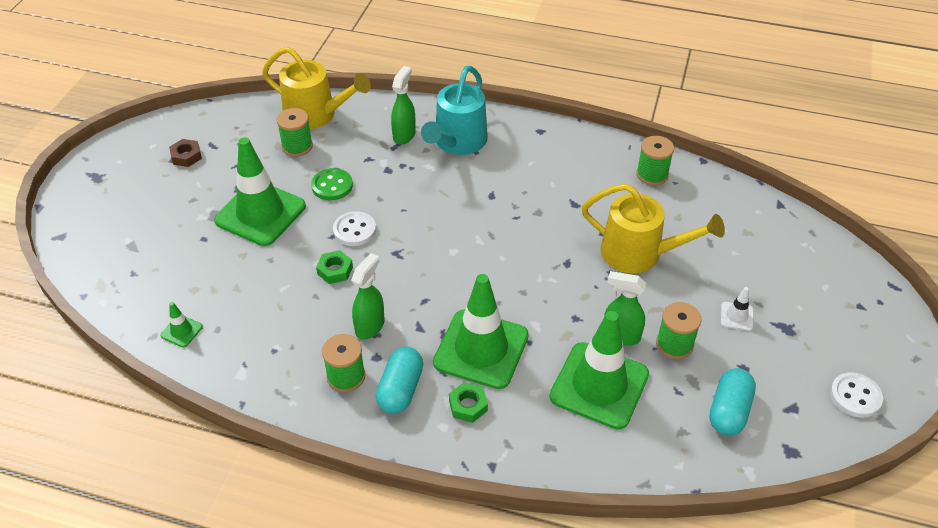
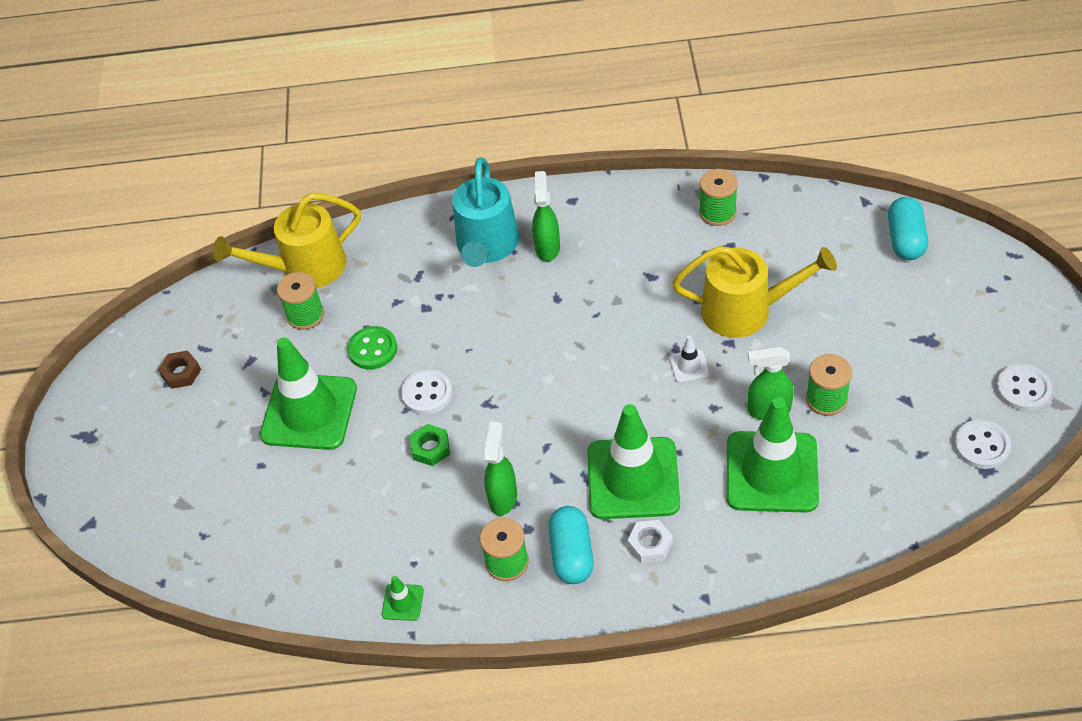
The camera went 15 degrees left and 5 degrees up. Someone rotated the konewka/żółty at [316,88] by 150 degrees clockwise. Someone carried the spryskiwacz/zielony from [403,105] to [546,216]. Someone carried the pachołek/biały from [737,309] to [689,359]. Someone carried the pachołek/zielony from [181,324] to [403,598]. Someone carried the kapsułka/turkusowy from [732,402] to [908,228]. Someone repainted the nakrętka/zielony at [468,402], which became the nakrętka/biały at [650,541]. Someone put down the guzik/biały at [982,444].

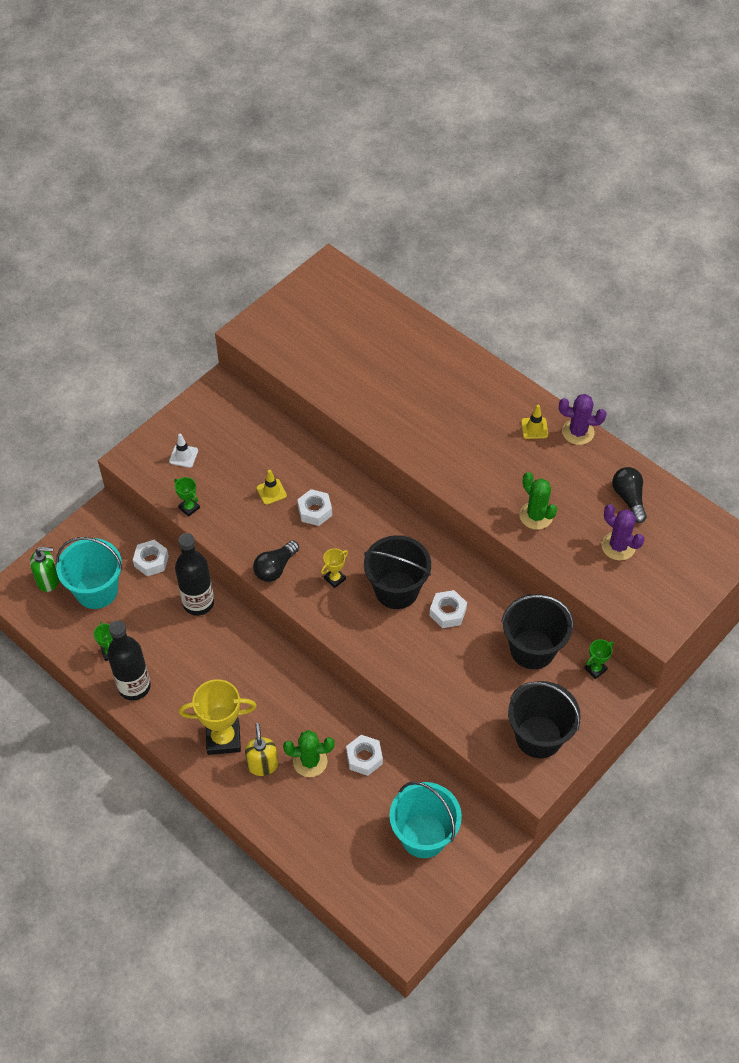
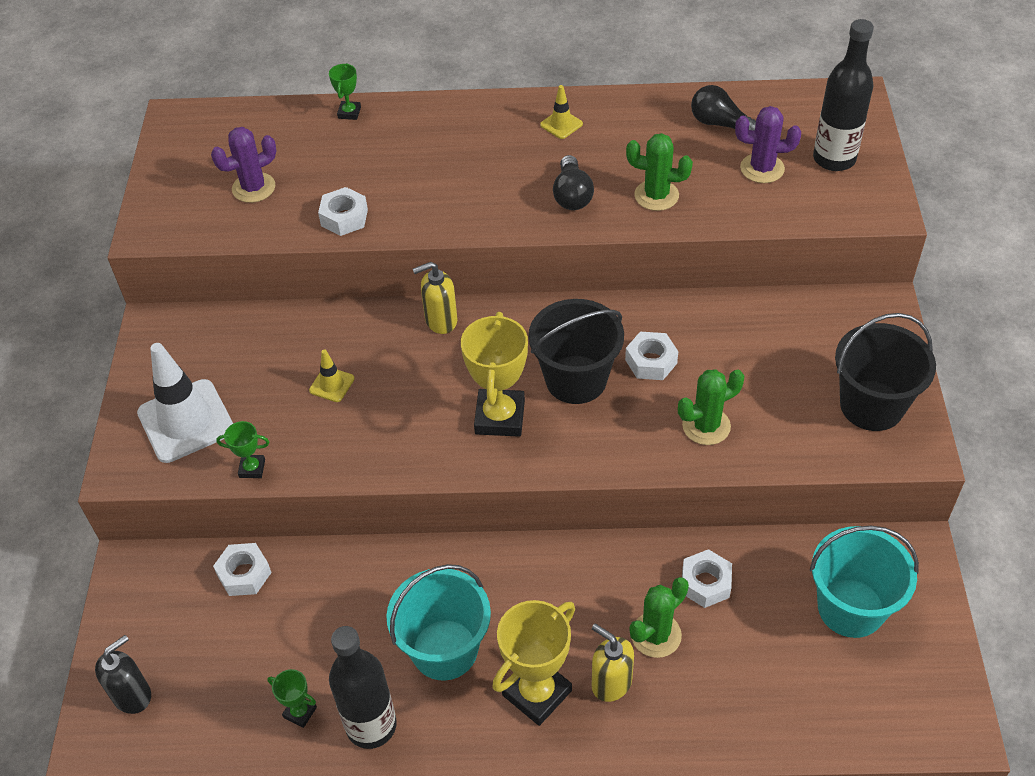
The camera went 40 degrees left and 5 degrees down. Someone carried the kaktus/fioletowy from [582,419] to [243,165]. Someone scaled the pachołek/biały at [183,450] by 2.17. Someone carried the nakrętka/biały from [314,507] to [343,211]. Someone carried the butelka/czarny from [194,574] to [843,95]. Someone carried the wiadro/turkusowy from [89,573] to [438,622]. Someone carried the żarówka/czarny from [276,561] to [573,182]. Someone repainted the dozownik mydła/zielony at [44,569], which became the dozownik mydła/czarny at [123,674]. Someone scaled the puchar/żółty at [334,568] by 2.05. Someone took away the wiadro/czarny at [538,631]. Someone carried the puchar/zielony from [599,659] to [345,91]. Someone put down the dozownik mydła/żółty at [435,298]. Someone put down the kaktus/zielony at [711,407].

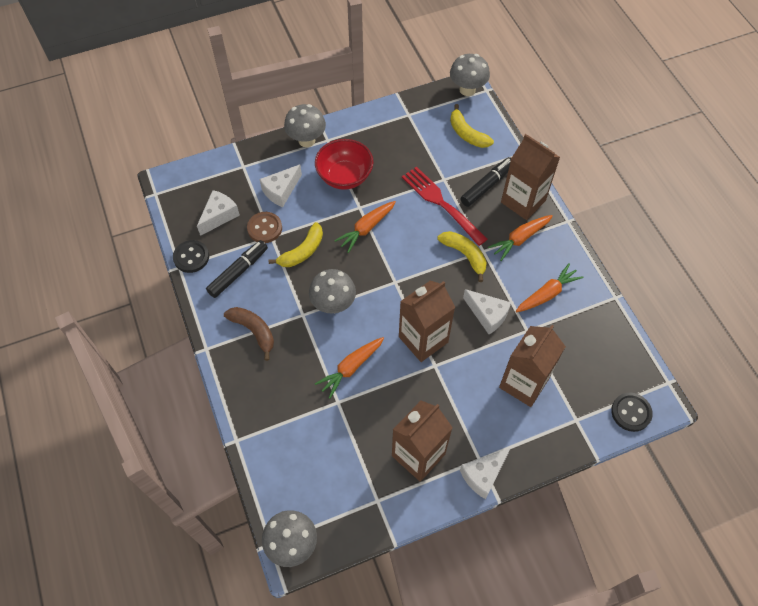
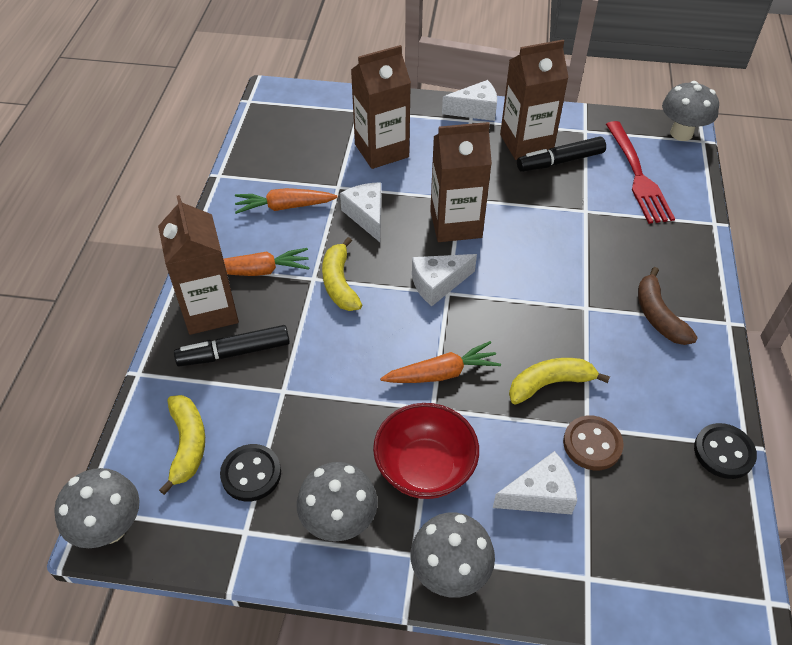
The camera went 150 degrees left and 10 degrees down. Someone carried the widelec/czerwony from [444,206] to [640,172]. Someone carried the ser/biały from [218,213] to [444,280]. Someone carried the flamaster/czarny from [237,269] to [561,154]. Someone carried the grzyb/szary from [332,291] to [337,501]. Someone took away the marchewka/pomarańczowy at [349,368]. Someone carried the guzik/czarny from [632,412] to [250,473].

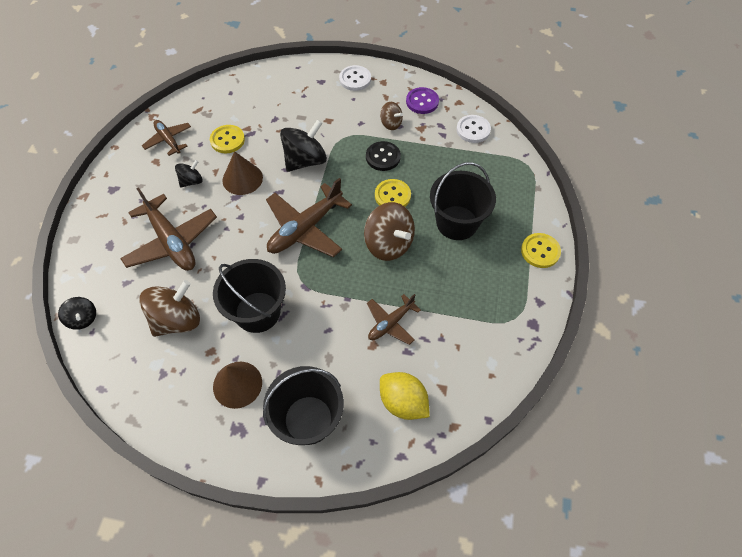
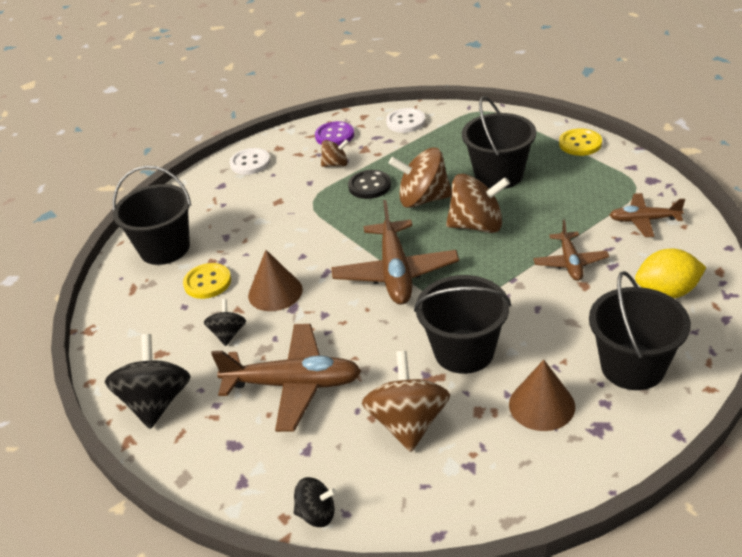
The camera went 45 degrees left and 20 degrees down. Someone carried the bączek/czarny from [303,145] to [148,381]. Someone carried the samolot/brązowy from [166,138] to [647,215]. Someone swapped the guzik/żółty at [393,193] for the bączek/brązowy at [420,178]. Someone put down the wiadro/czarny at [151,215].

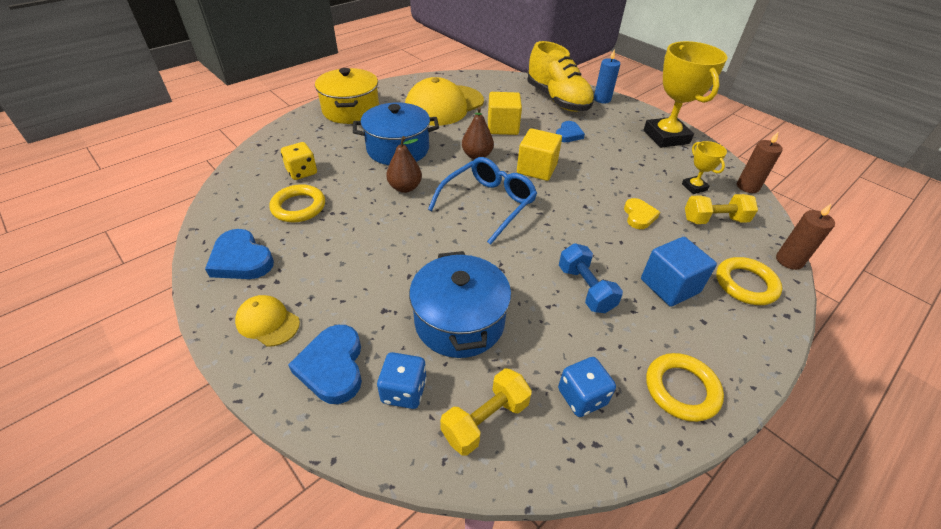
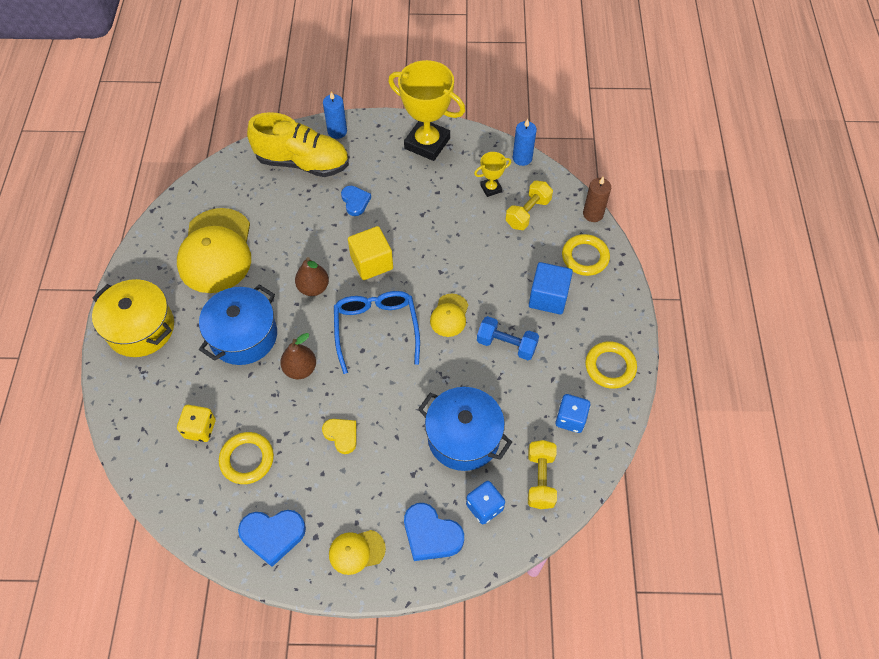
The camera went 45 degrees left and 15 degrees up. Someone took away the sześcian/żółty at [505,113]. Someone repainted the świeca/brązowy at [760,162], which became the świeca/niebieski at [525,142]. Someone rotated the puchar/żółty at [704,167] by 45 degrees counterclockwise. Someone carried the serce/żółty from [642,213] to [339,436]. Someone put down the czapka/żółty at [449,315].

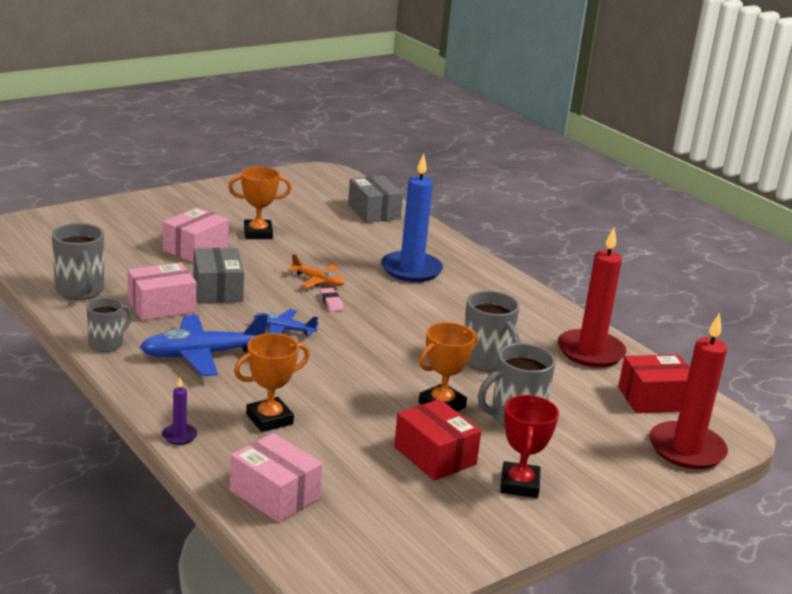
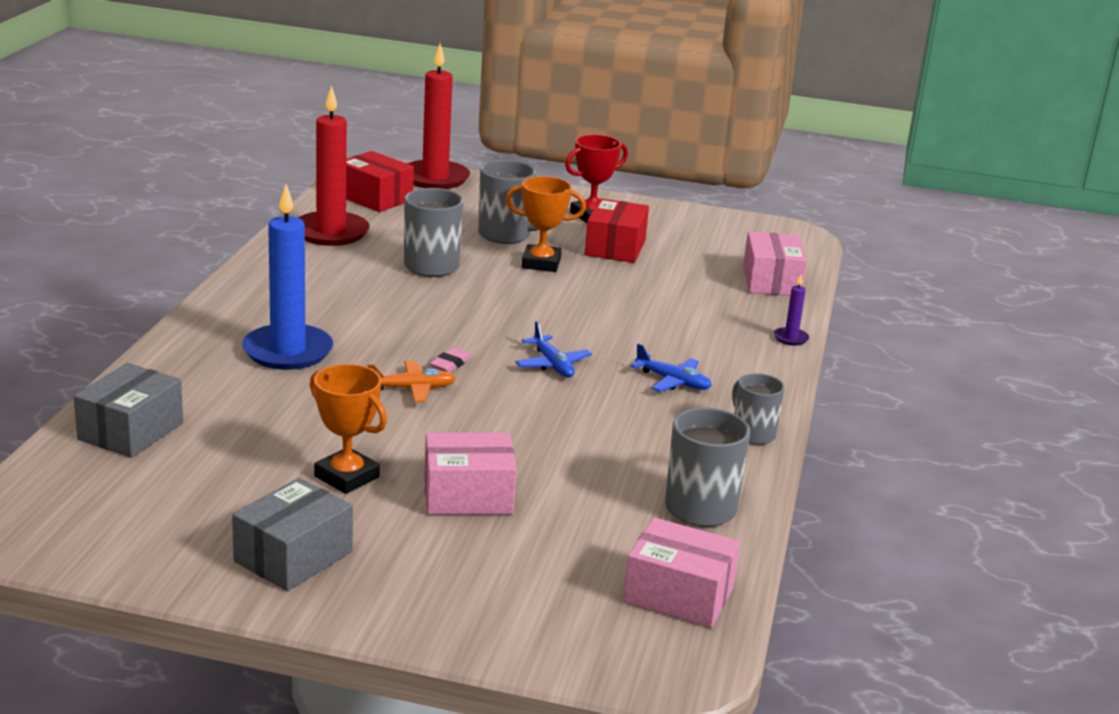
The camera went 130 degrees left and 0 degrees up. Someone carried the pudełko/szary from [218,275] to [292,534]. Someone rotated the samolot/pomarańczowy at [316,271] by 90 degrees clockwise. Someone carried the pudełko/różowy from [162,291] to [681,572]. Someone rotated the kubek/szary at [109,324] by 60 degrees clockwise. Someone scaled the samolot/niebieski at [204,345] by 0.56. Someone took away the puchar/pomarańczowy at [272,382].

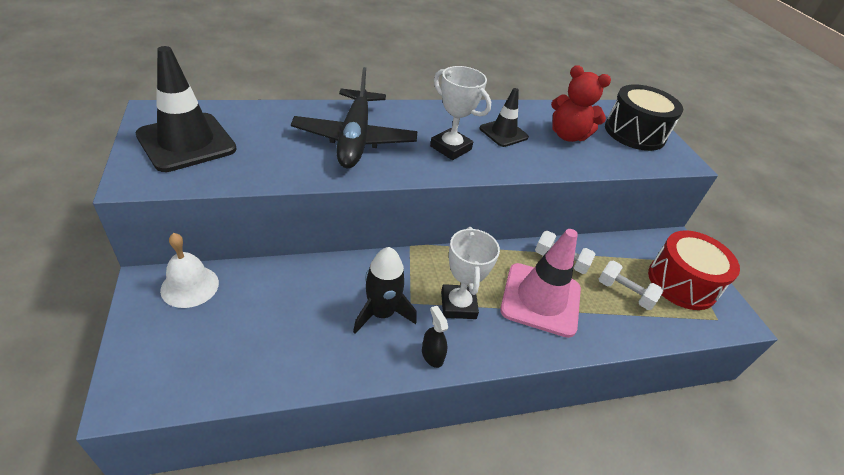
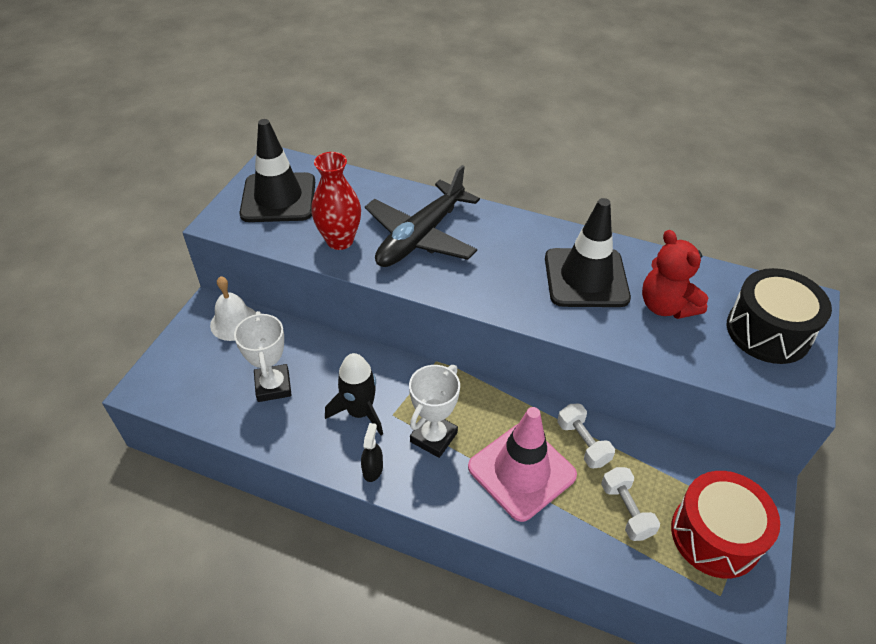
The camera went 40 degrees right and 5 degrees up. Someone carried the puchar/biały from [460,113] to [262,356]. Someone scaled the pachołek/czarny at [504,117] by 1.72. Someone put down the wazon/czerwony at [336,201].

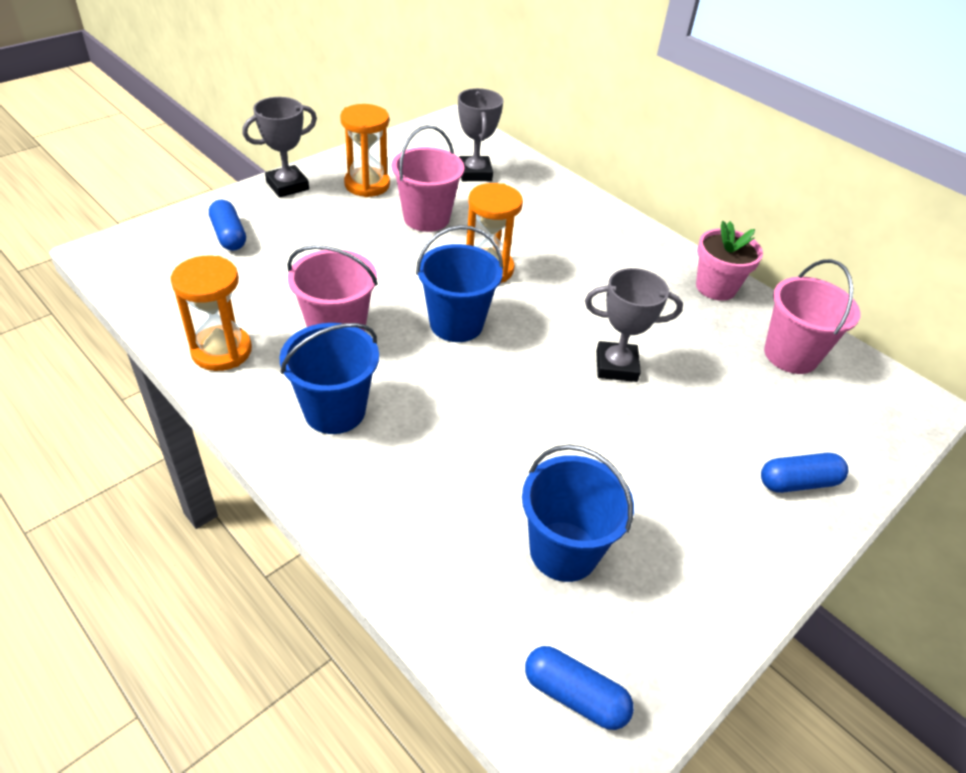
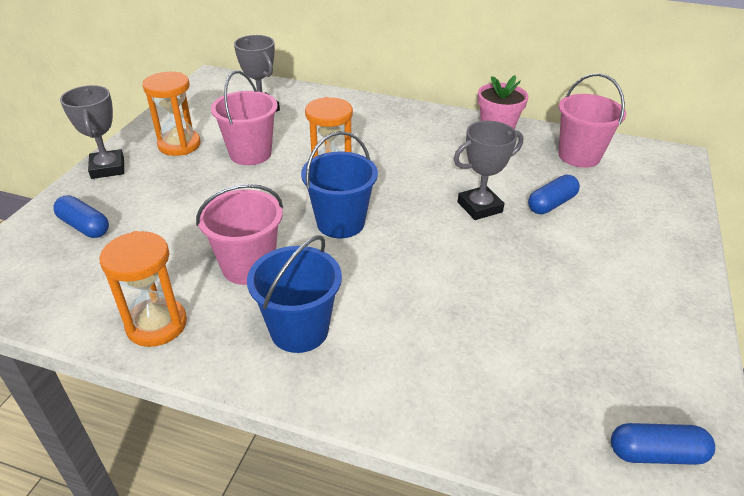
The camera went 25 degrees left and 5 degrees down. Someone rotated the puchar/szary at [279,147] by 45 degrees counterclockwise. Someone took away the wiadro/niebieski at [578,513]. Someone carried the kapsułka/niebieski from [804,473] to [554,194].

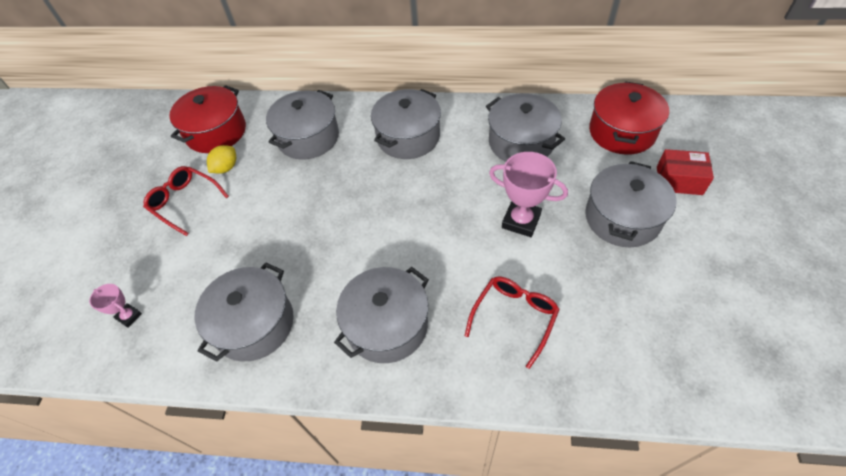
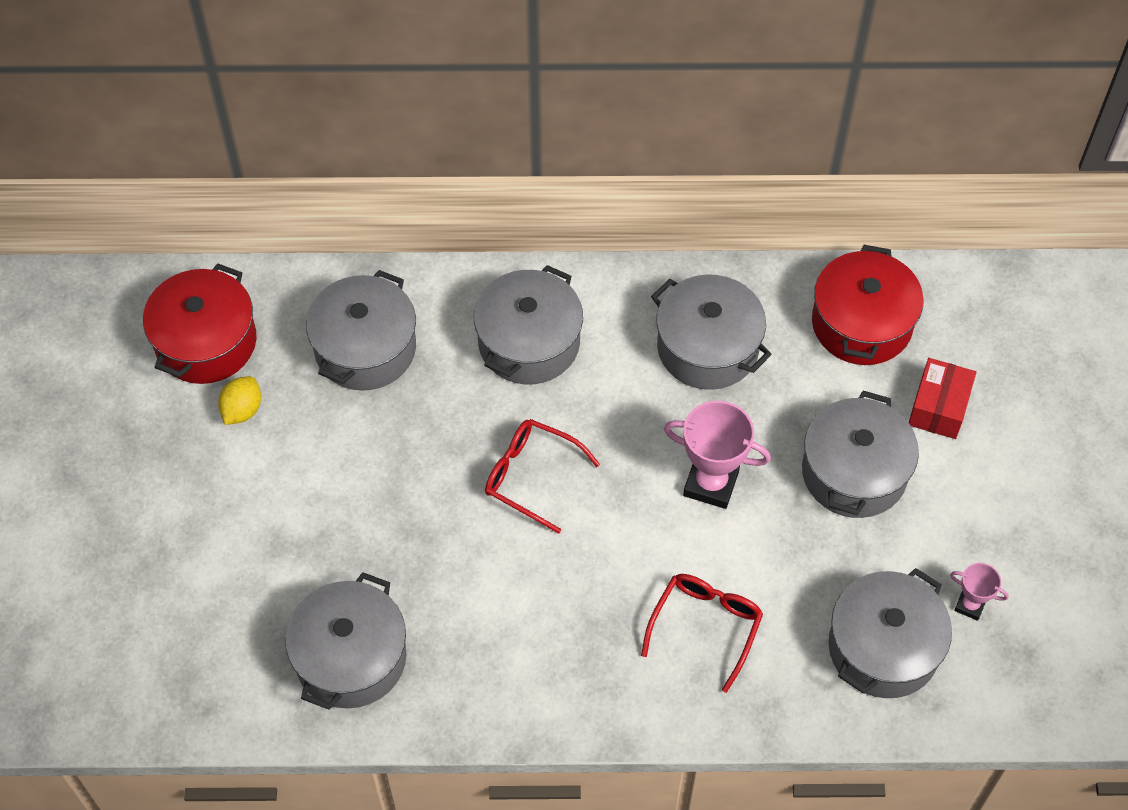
The camera went 10 degrees left and 5 degrees up. Someone rotated the pudełko/czerwony at [685,172] by 75 degrees counterclockwise. Someone carried the okulary/czerwony from [186,201] to [542,476]. Someone carried the garnek/szary from [381,315] to [890,633]. Someone carried the puchar/różowy from [115,306] to [979,592].

